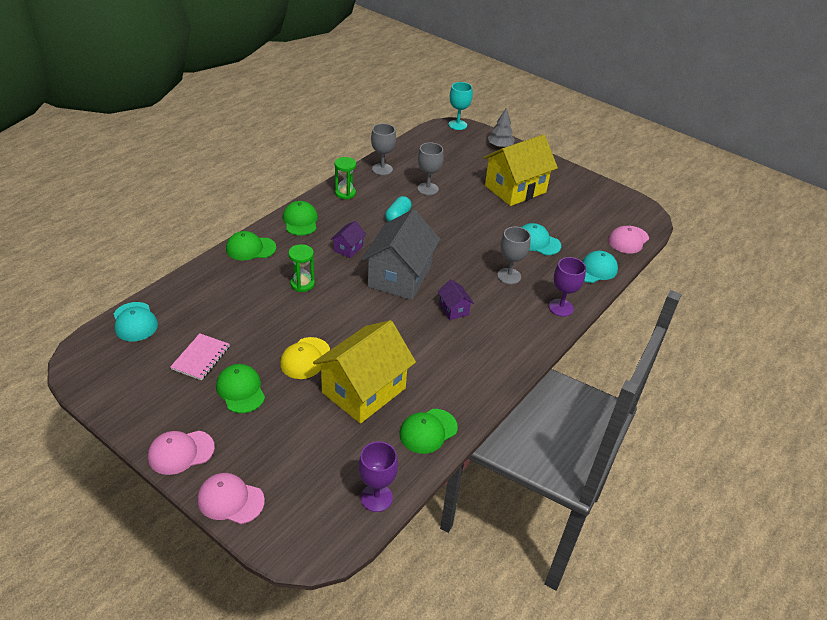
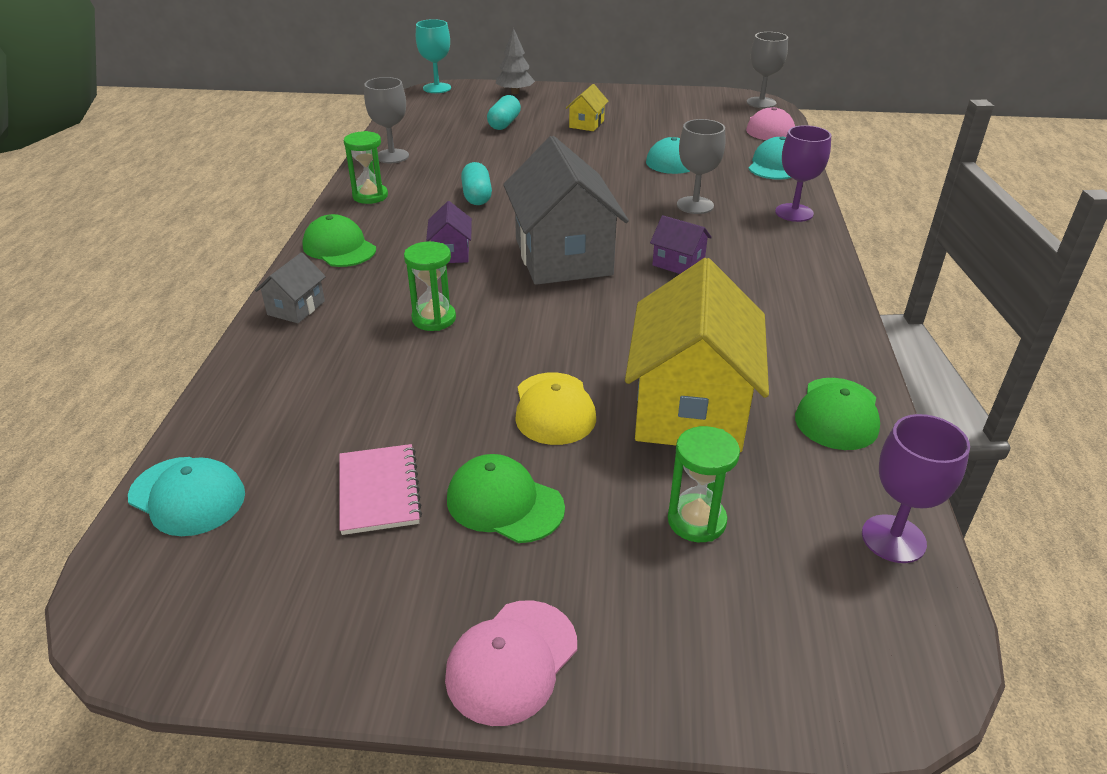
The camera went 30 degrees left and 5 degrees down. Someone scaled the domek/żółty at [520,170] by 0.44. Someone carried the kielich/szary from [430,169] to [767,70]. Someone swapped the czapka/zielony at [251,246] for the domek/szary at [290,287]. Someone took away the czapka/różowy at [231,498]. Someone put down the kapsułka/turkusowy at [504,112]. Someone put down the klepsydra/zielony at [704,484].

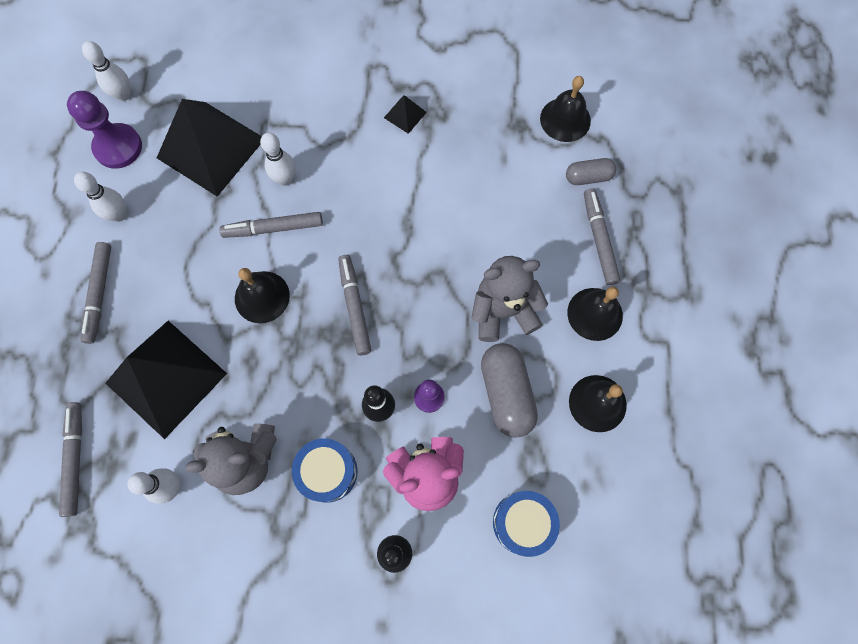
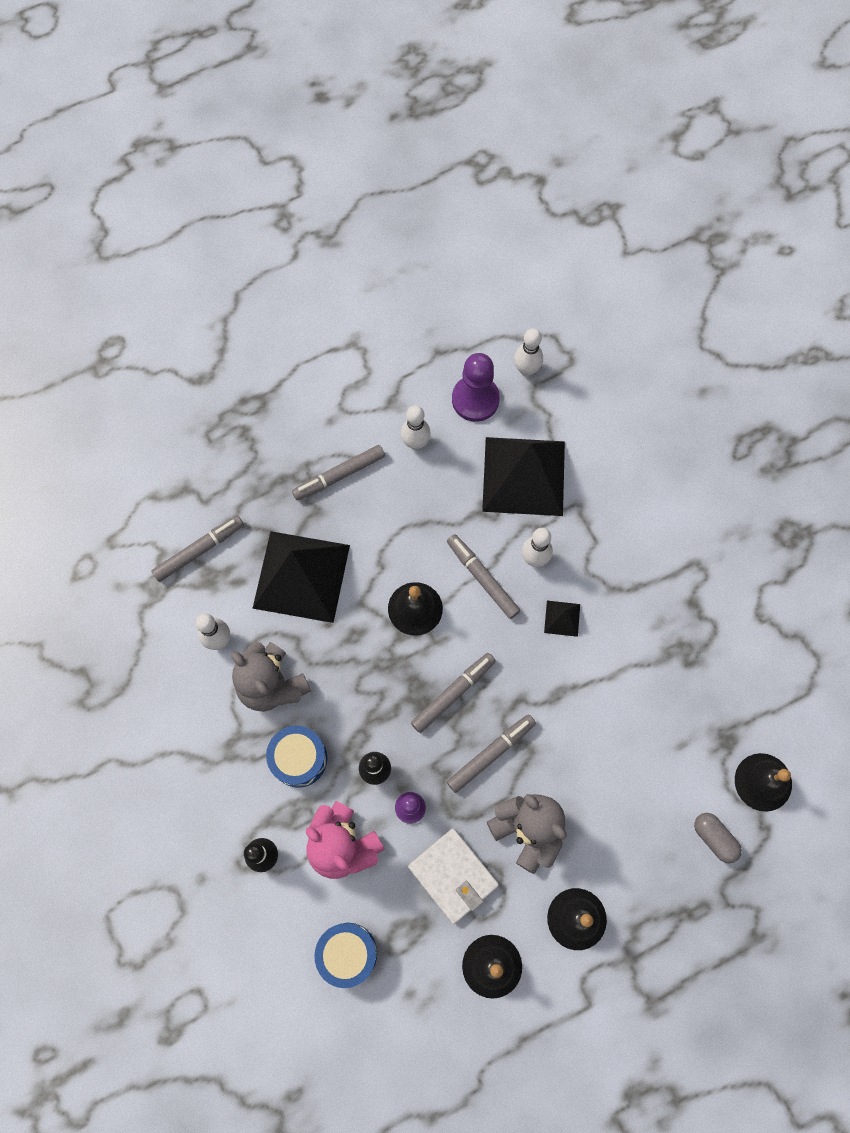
The camera went 60 degrees right and 0 degrees up. Someone carried the piramida/czarny from [405,114] to [562,619]. Someone carried the flamaster/szary from [602,237] to [491,754]. Someone swapped the kapsułka/szary at [509,390] for the portfel/biały at [453,876].

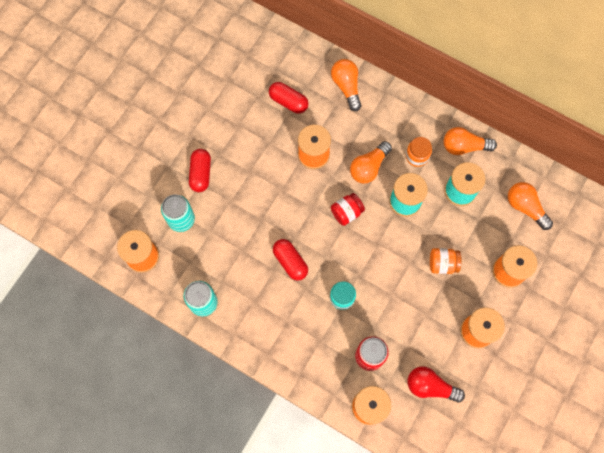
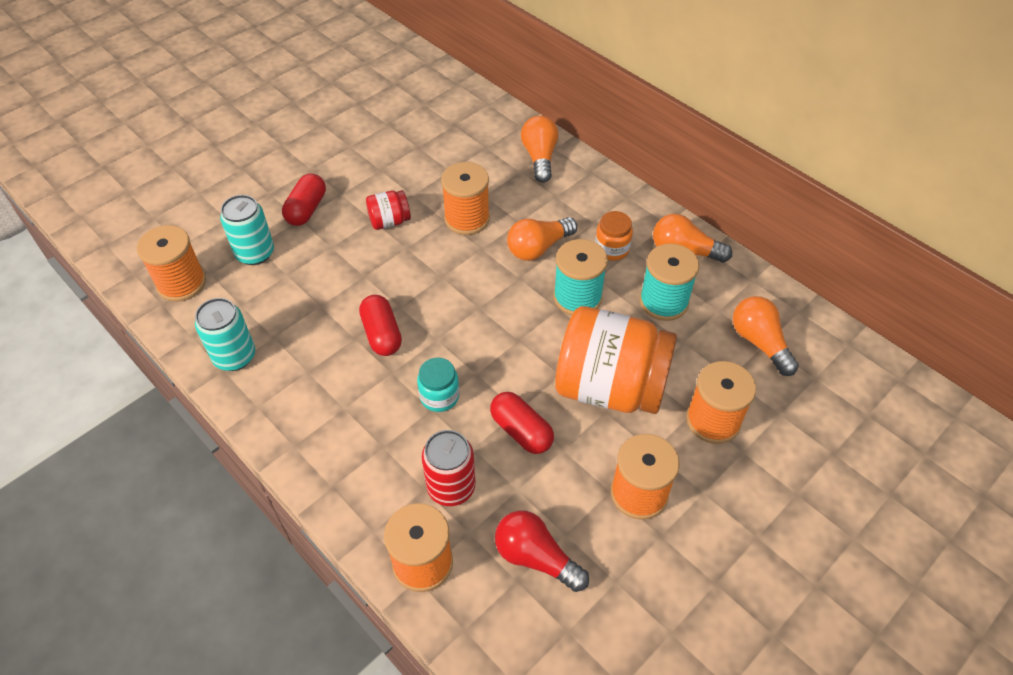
The camera went 15 degrees right and 20 degrees down. Someone carried the kapsułka/czerwony from [289,98] to [522,423]. Someone carried the słoik/czerwony from [348,209] to [388,210]. Someone scaled the słoik/pomarańczowy at [445,261] by 2.28.

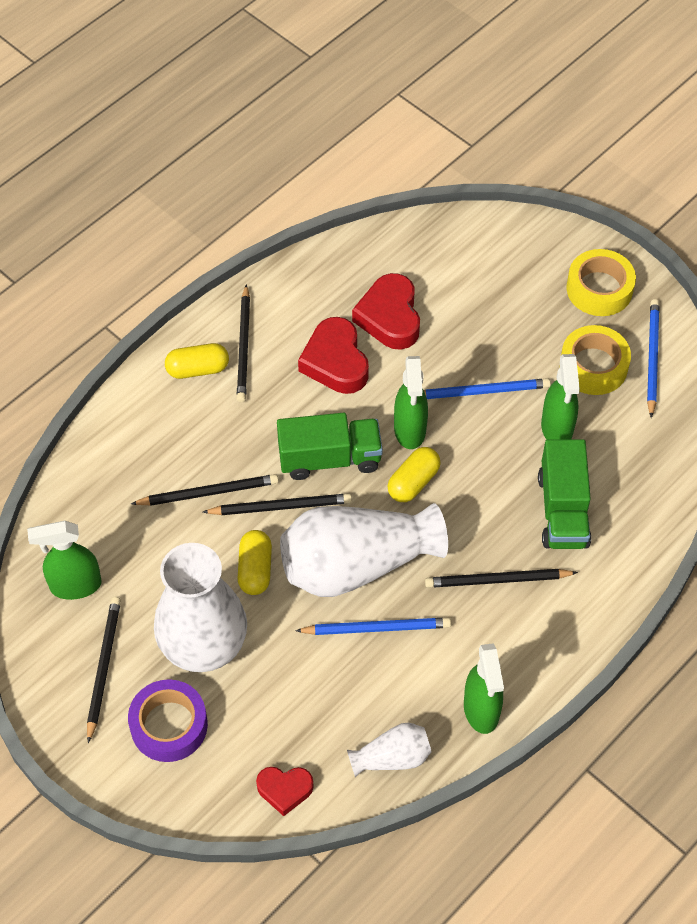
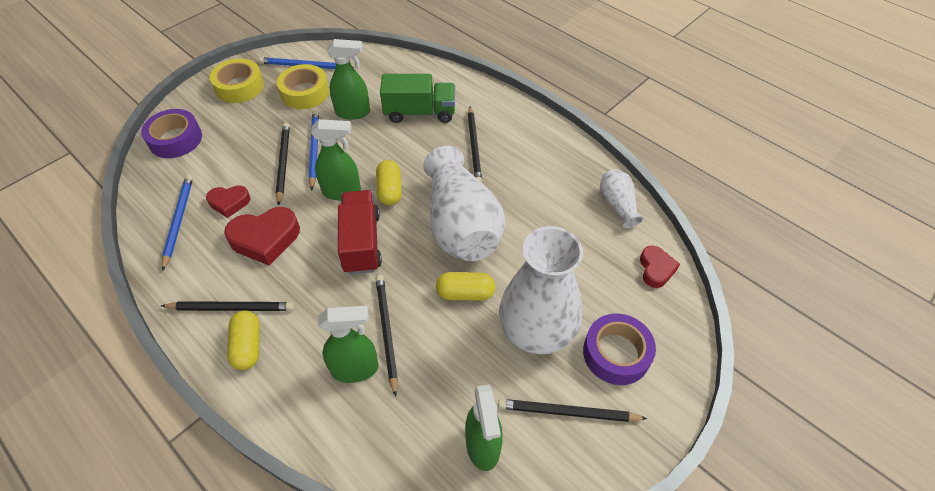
The camera went 90 degrees left and 5 degrees down. Someone scaled the serce/czerwony at [386,311] by 0.61. Someone repainted the ciężarówka/zielony at [330,446], which became the ciężarówka/czerwony at [360,232]. Someone rotated the kapsułka/żółty at [414,474] by 45 degrees clockwise. Someone carried the ołówek/czarny from [277,504] to [283,164]. Someone carried the ołówek/niebieski from [373,626] to [177,223]. Someone carried the spryskiwacz/zielony from [484,688] to [348,344]. Someone put down the taśma klejąca/fioletowy at [171,133].

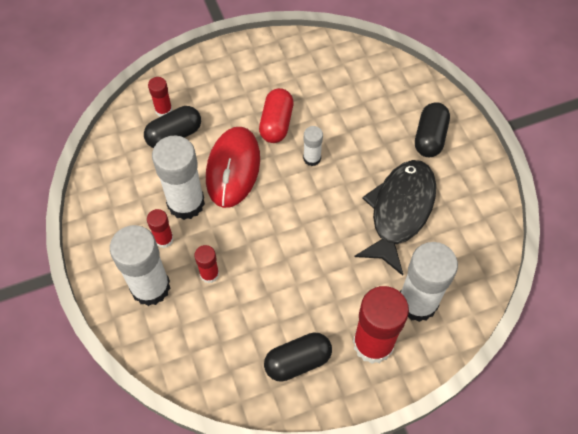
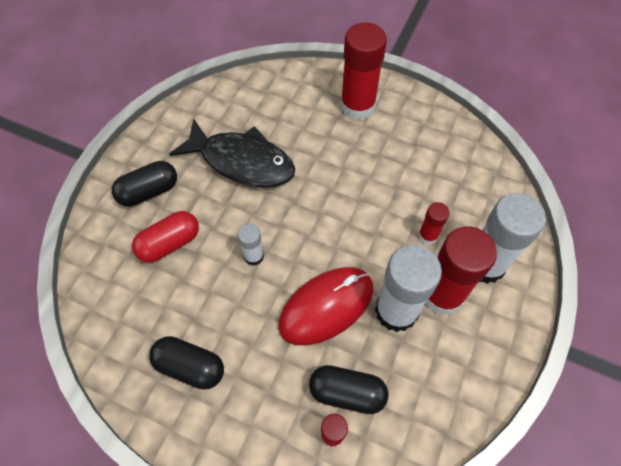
The camera went 135 degrees left and 0 degrees up. Someone carried the kapsułka/czerwony from [276,115] to [165,237]. Someone rotated the ryba/czarny at [395,218] by 135 degrees counterclockwise. Someone scaled the klej w sztyfcie/czerwony at [160,228] by 2.03. Someone took away the klej w sztyfcie/biały at [429,282]. Someone carried the kapsułka/czarny from [298,357] to [186,363].

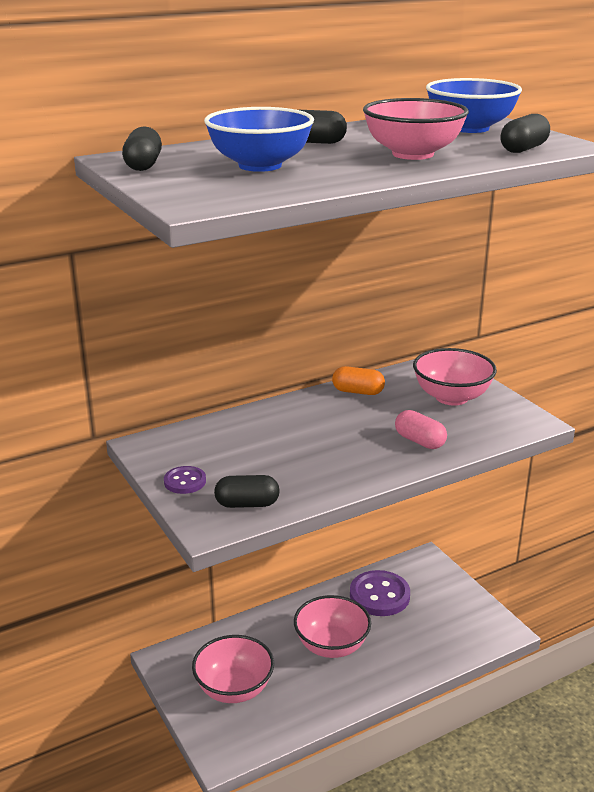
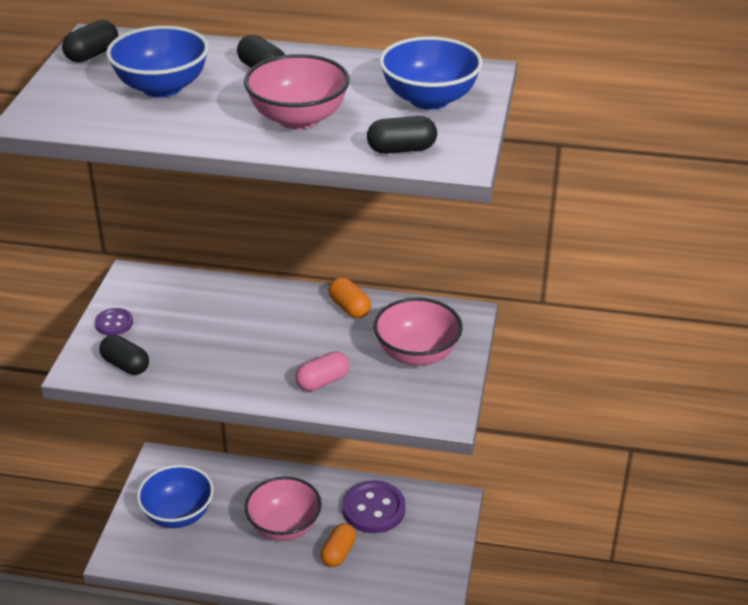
The camera went 40 degrees right and 10 degrees up. Someone rotated the kapsułka/różowy at [421,429] by 60 degrees clockwise. Someone repainted the miska/różowy at [233,669], which became the miska/niebieski at [175,496]. Someone put down the kapsułka/pomarańczowy at [338,545].

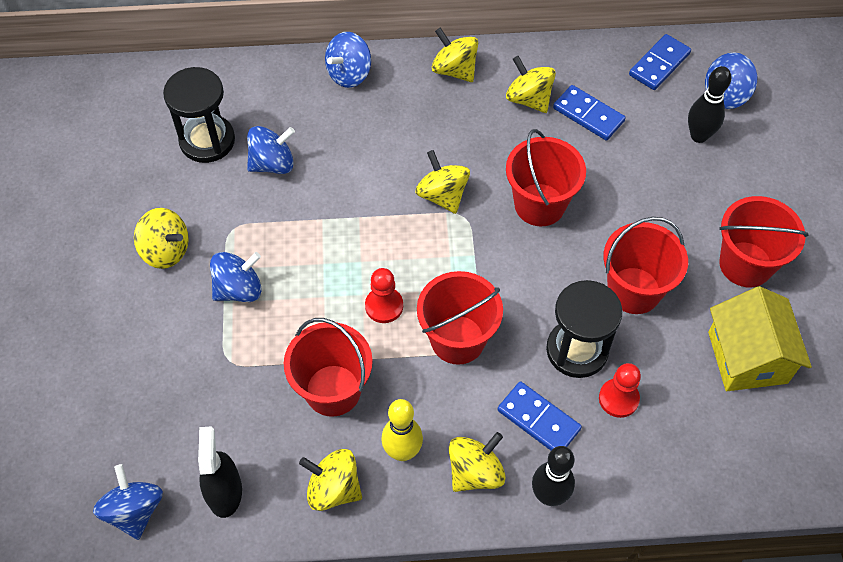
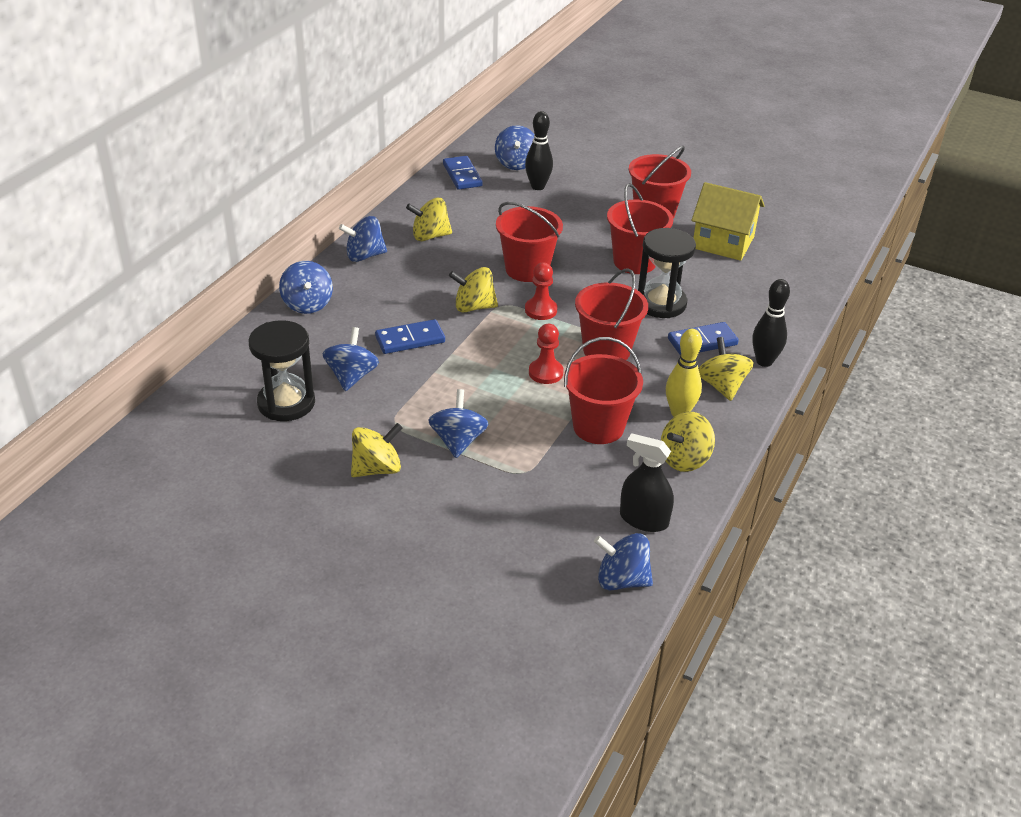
The camera went 60 degrees left and 20 degrees down. Someone repainted the bączek/żółty at [455,55], which became the bączek/niebieski at [363,239]. Someone carried the kostka domina/niebieski from [589,113] to [410,336]. Someone carried the pionek/czerwony from [620,390] to [541,291].

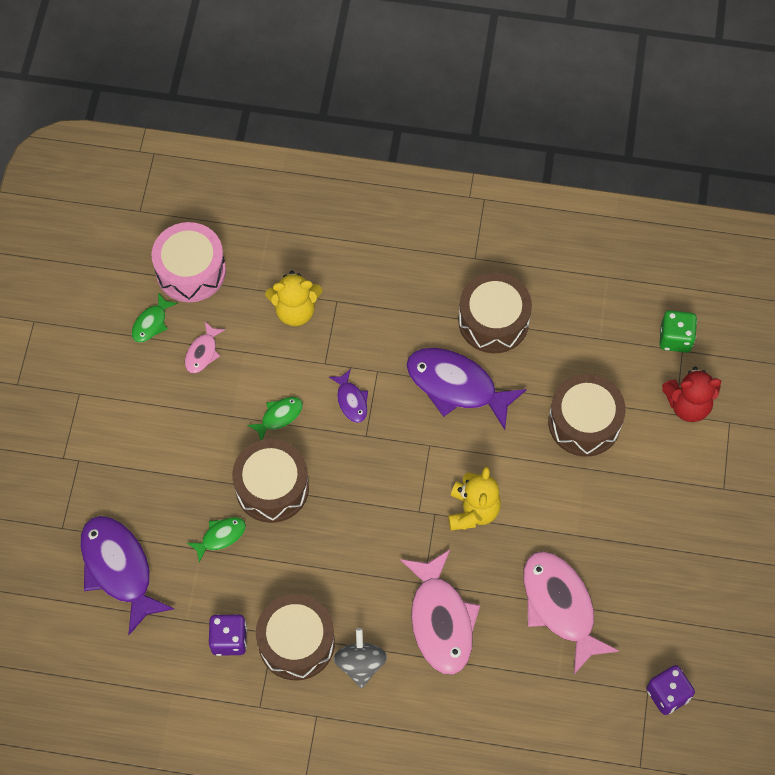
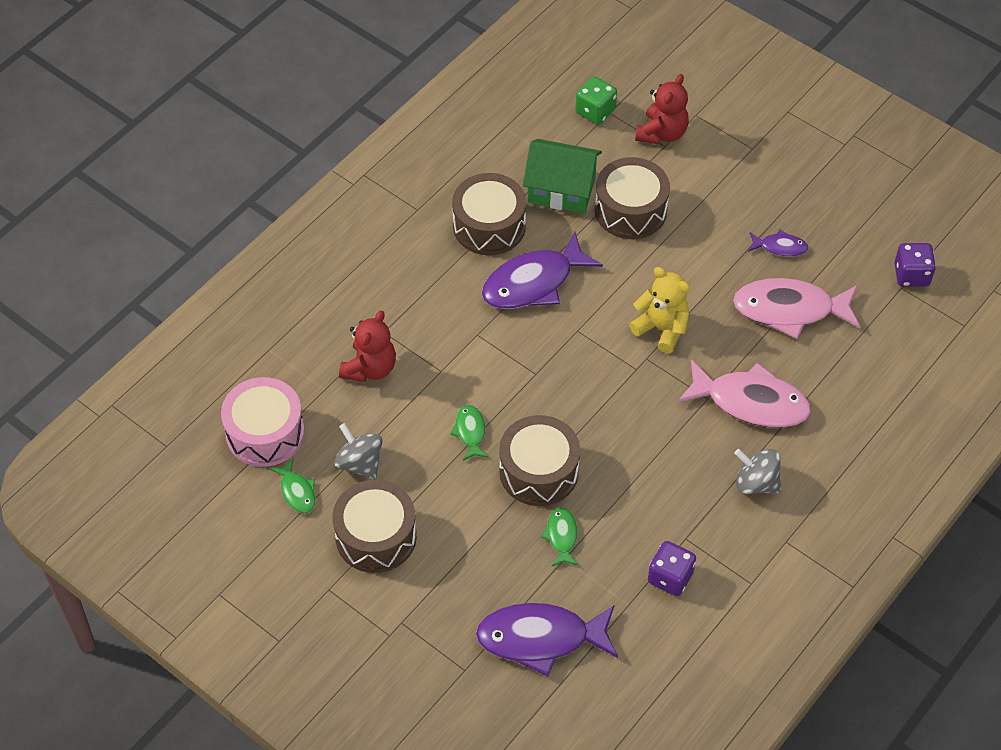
The camera went 60 degrees left and 10 degrees down. Someone repainted the miś/żółty at [293,298], which became the miś/czerwony at [367,346]. Someone swapped the ryba/różowy at [205,348] for the bączek/szary at [358,451]. Someone carried the ryba/fioletowy from [348,396] to [778,243]. Someone carried the bęben/brązowy from [295,637] to [375,526]. Someone put down the domek/zielony at [562,176].

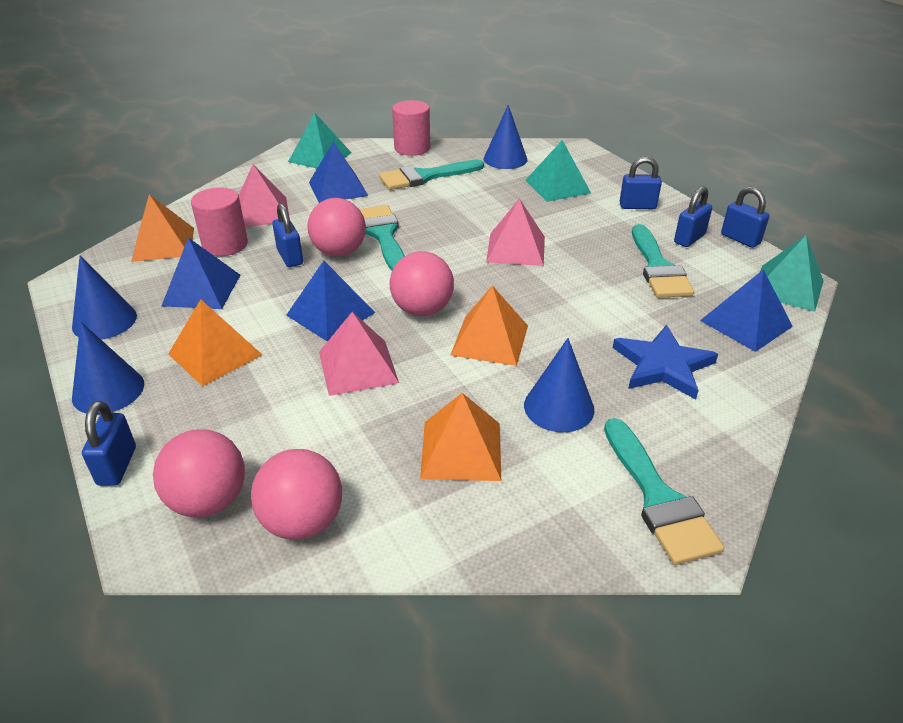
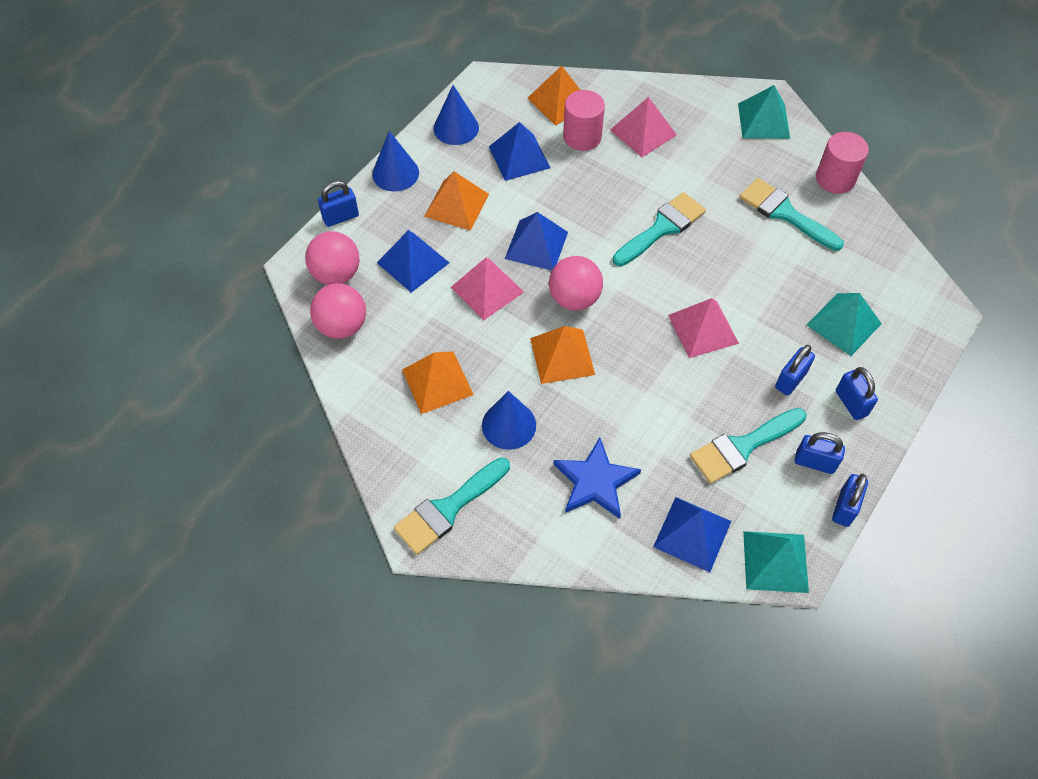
The camera went 65 degrees right and 20 degrees up. Someone took away the stożek/niebieski at [505,137]. Someone carried the piramida/niebieski from [338,172] to [413,261]. Someone took away the piłka/różowy at [336,227]. Someone carried the kłódka/niebieski from [287,235] to [795,370].

